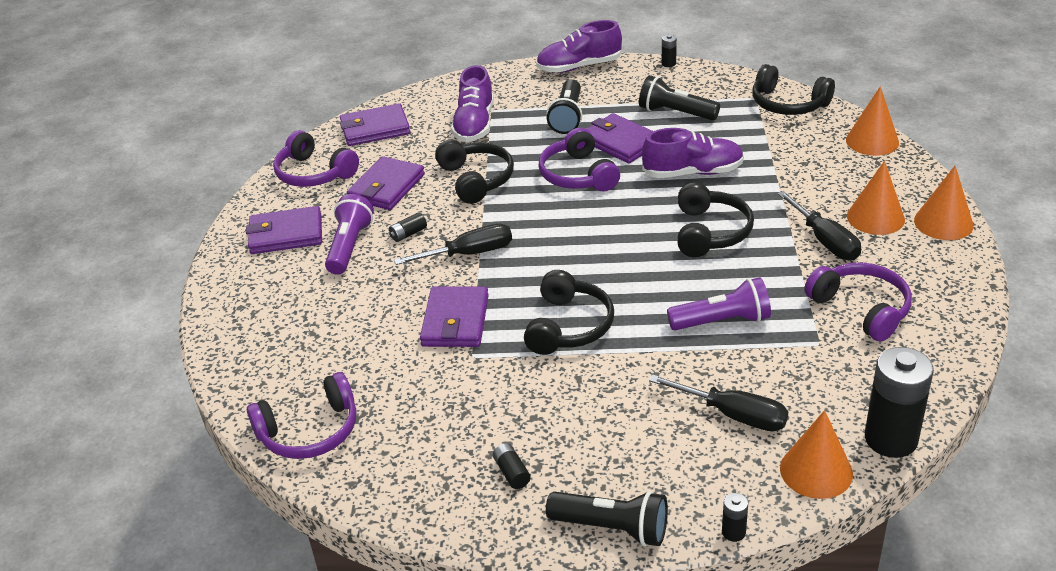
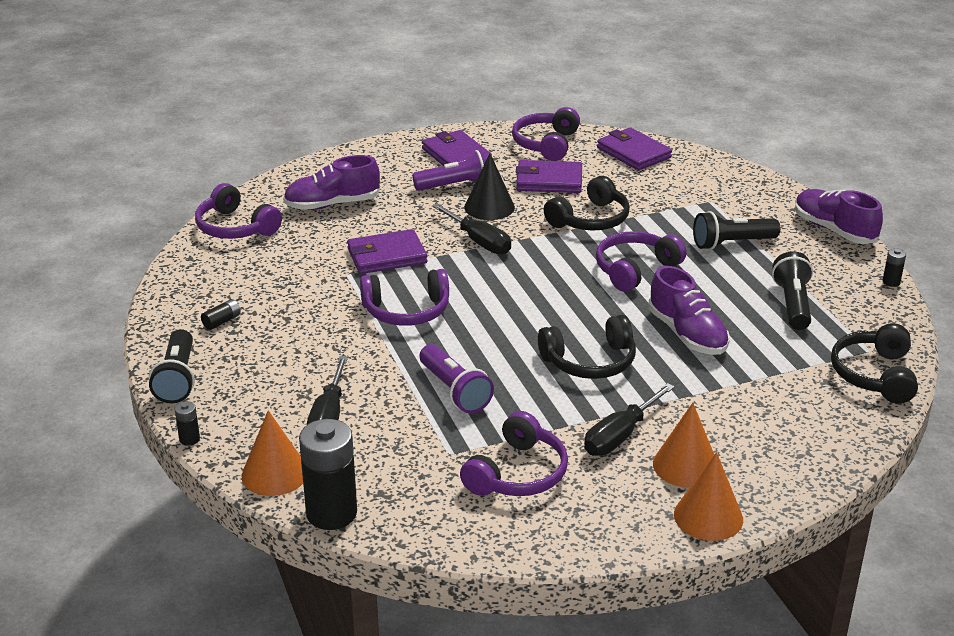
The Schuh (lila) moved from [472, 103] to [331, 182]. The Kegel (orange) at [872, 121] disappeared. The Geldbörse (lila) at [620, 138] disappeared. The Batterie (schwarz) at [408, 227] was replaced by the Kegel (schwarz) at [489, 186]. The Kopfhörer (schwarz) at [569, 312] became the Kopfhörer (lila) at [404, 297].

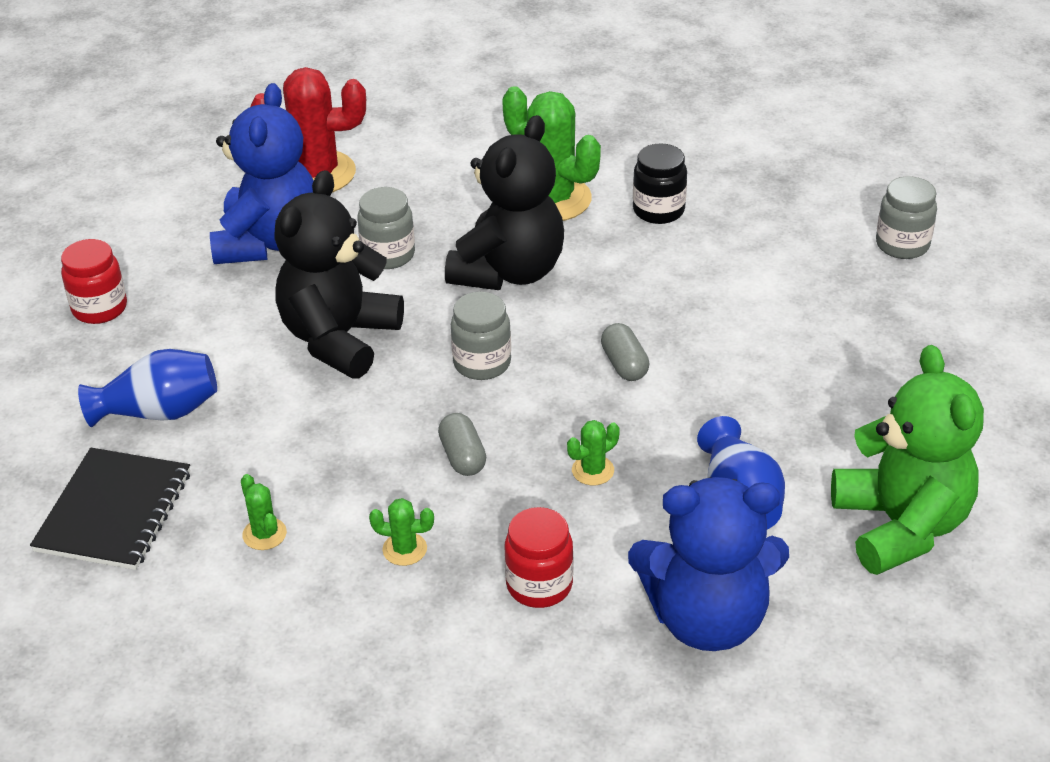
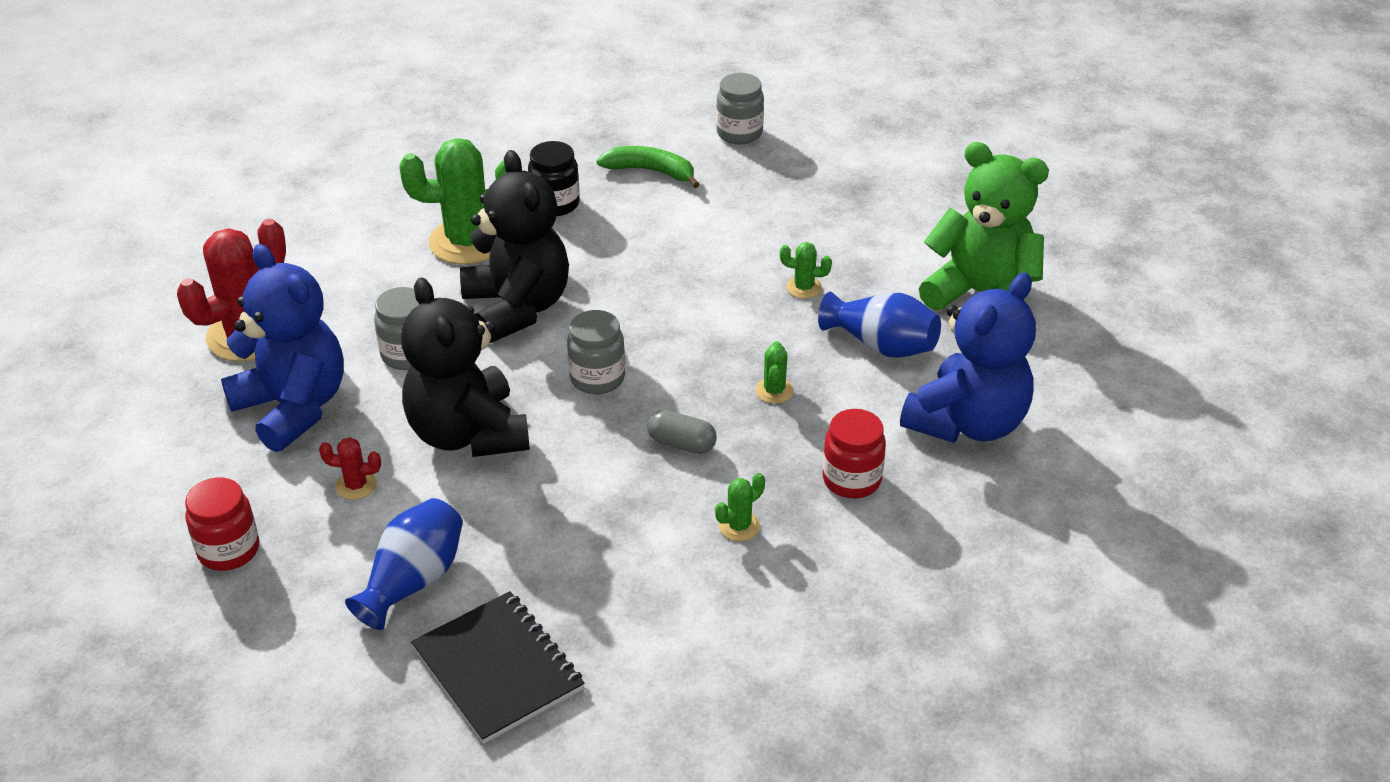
The Kapsel (grau) at [625, 352] disappeared. The Kaktus (grün) moved from [264, 512] to [806, 270]. The Banane (grün) at [648, 167] appeared. The Kaktus (rot) at [350, 468] appeared.

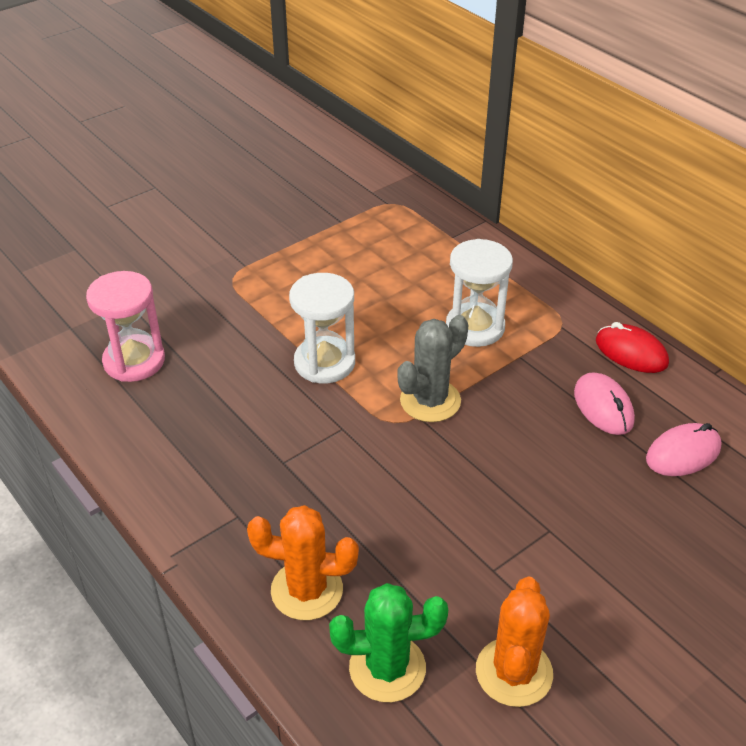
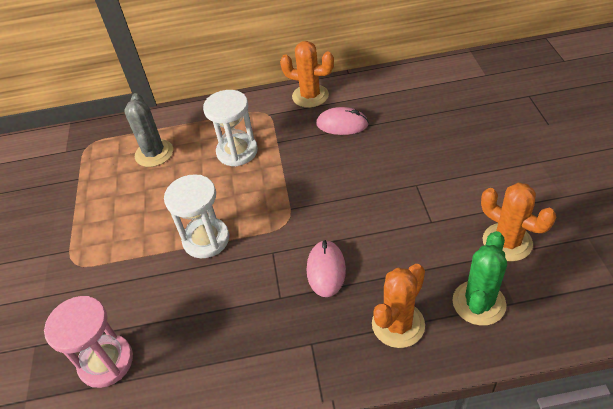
The Kaktus (grau) moved from [433, 368] to [148, 130]. The Computermaus (rot) at [632, 347] was replaced by the Kaktus (orange) at [307, 74]. The Computermaus (rosa) moved from [684, 449] to [326, 268].

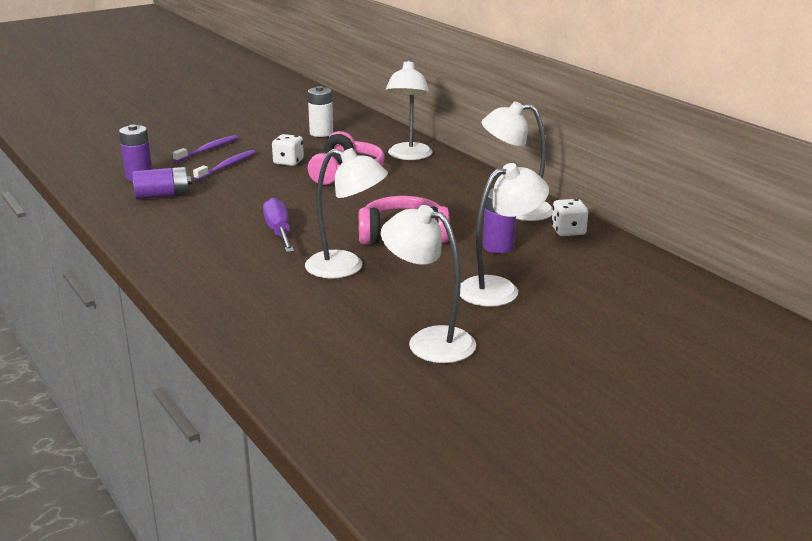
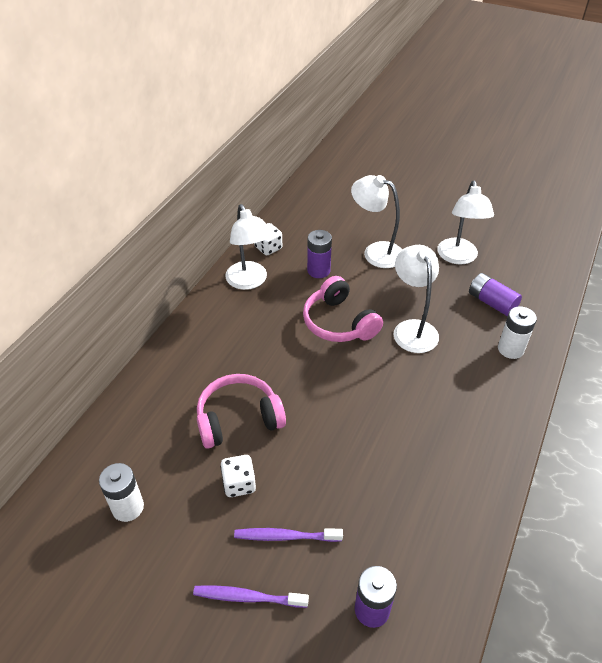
The Lampe (weiß) at [409, 109] disappeared. The Batterie (lila) moved from [162, 183] to [495, 294]. The Schraubenzieher (lila) at [278, 225] disappeared. The Batterie (weiß) at [517, 332] appeared.

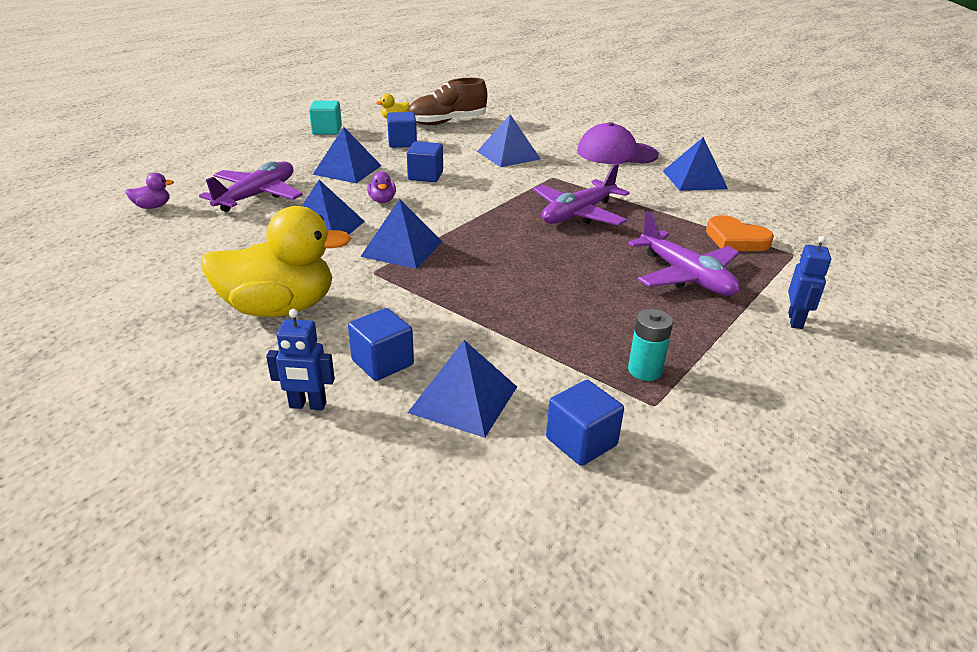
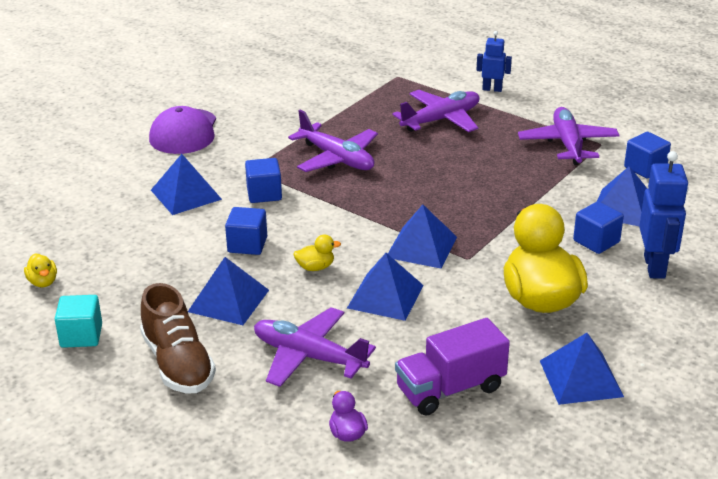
The Schuh (braun) moved from [447, 101] to [178, 338]. The Kubus (blau) moved from [402, 130] to [263, 180]. The Pyramide (blau) moved from [695, 164] to [582, 369]. The Ente (lila) at [381, 187] became the Ente (gelb) at [317, 253]. The Herz (orange) at [740, 233] disappeared. The Roboter (blau) at [300, 359] changed to 1.66 times the size. The Batterie (türkis) at [650, 345] was replaced by the Flugzeug (lila) at [569, 136]. The Lastwagen (lila) at [452, 366] appeared.

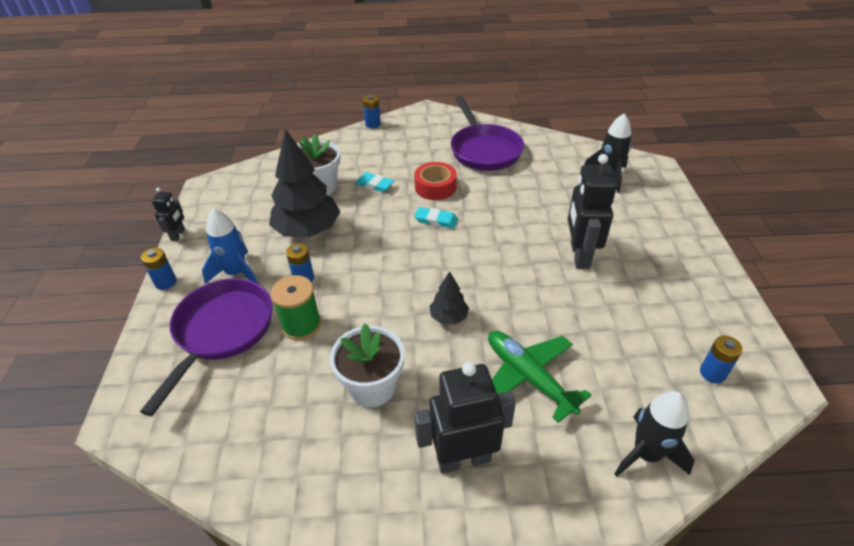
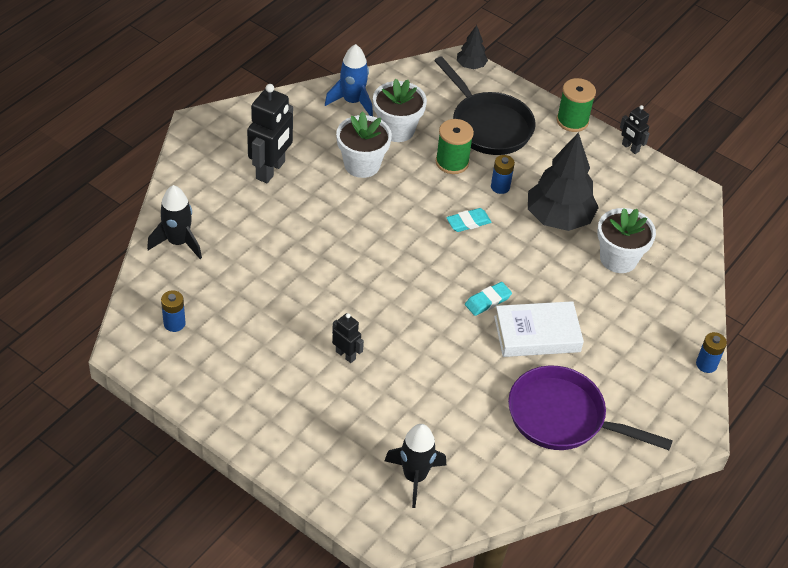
The Roboter (schwarz) at [592, 211] changed to 0.52 times the size. The Klebeband (rot) at [435, 181] was replaced by the Buch (weiß) at [539, 329]. The Radiergummi (türkis) moved from [374, 182] to [469, 220]. The Rakete (blau) moved from [230, 246] to [349, 80]. The Batterie (blau) at [159, 269] was replaced by the Garnrolle (grün) at [576, 105]. The Baum (schwarz) moved from [449, 298] to [472, 47]. The Pfanne (lila) at [206, 347] became the Pfanne (schwarz) at [485, 105]. The Flugzeug (grün) at [539, 377] disappeared. The Blumentopf (weiß) at [400, 110] appeared.

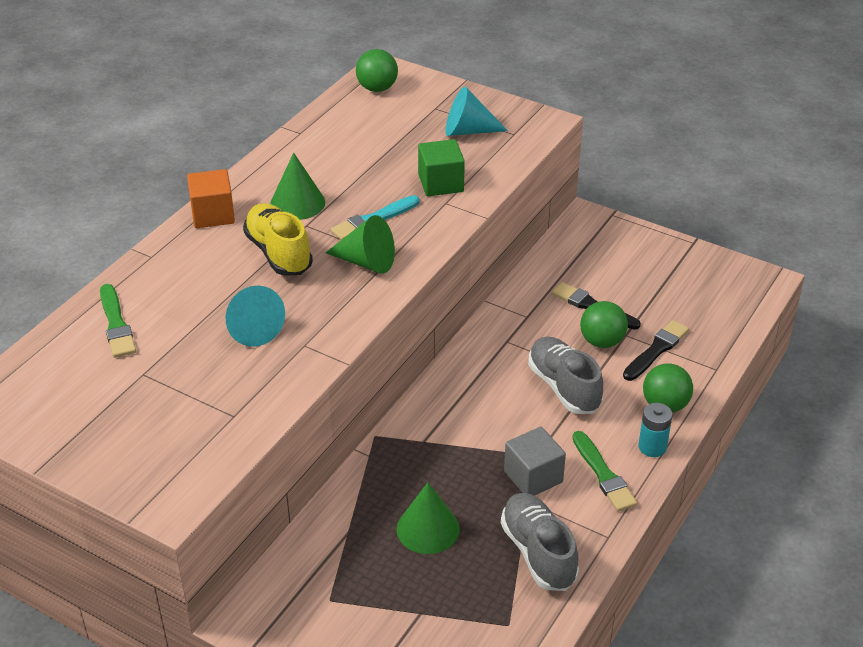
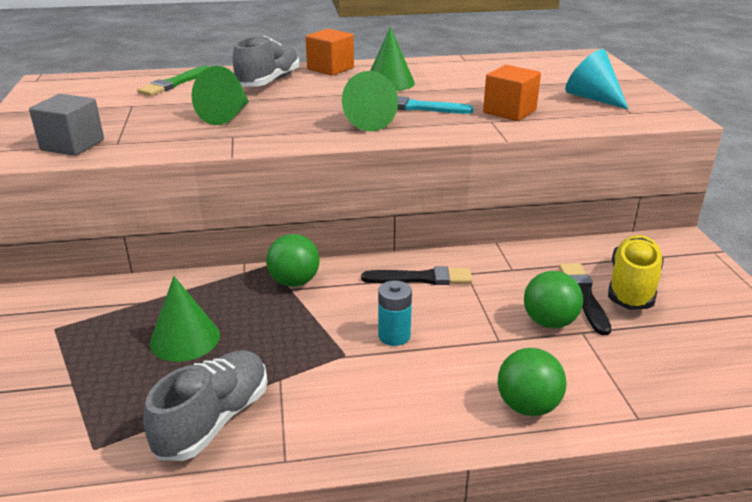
The Ball (grün) moved from [377, 70] to [293, 260]. The Kubus (grün) at [441, 167] became the Kubus (orange) at [512, 93]. The Schuh (gelb) moved from [278, 239] to [636, 272]. The Kegel (türkis) at [255, 316] became the Kegel (grün) at [220, 95]. The Pinsel (schwarz) moved from [656, 350] to [416, 275]. The Schuh (grau) moved from [565, 375] to [266, 61]. The Batterie (türkis) moved from [655, 430] to [395, 313]. The Kubus (grau) moved from [535, 461] to [66, 125]. The Pinsel (grün) at [604, 471] disappeared.

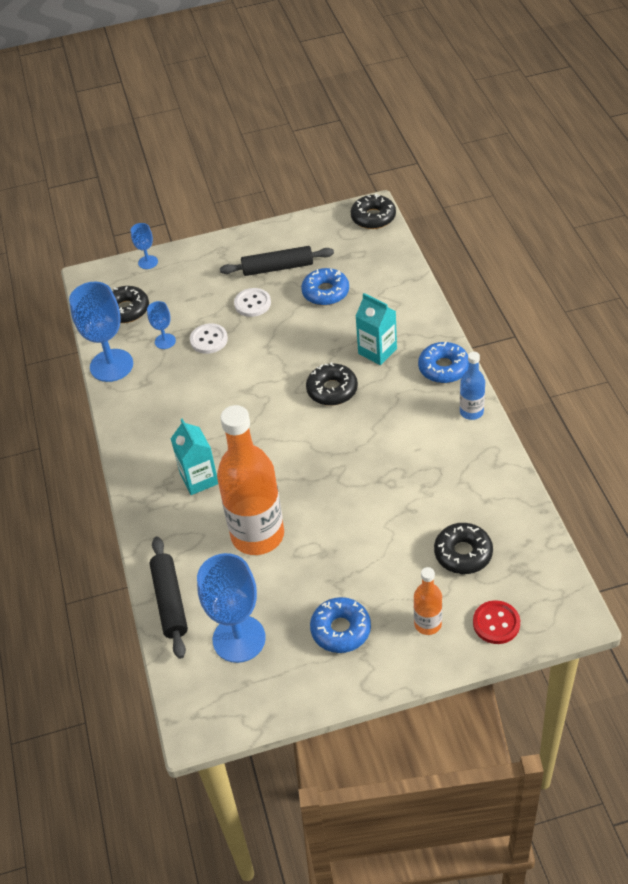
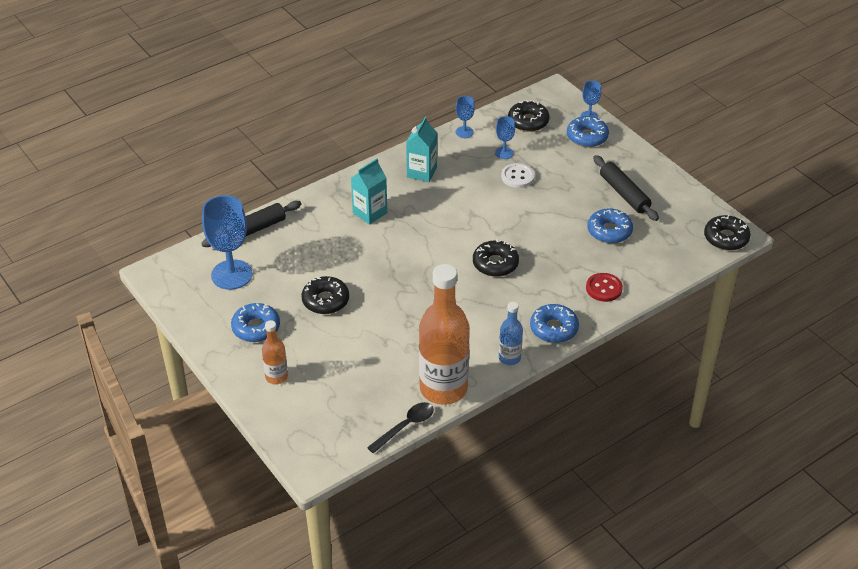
The Kelch (blau) at [101, 332] changed to 0.49 times the size. The Knopf (weiß) at [252, 302] disappeared. The Getränkekarton (türkis) moved from [376, 329] to [421, 149]. The Flasche (orange) moved from [250, 480] to [444, 334]. The Donut (schwarz) moved from [463, 548] to [325, 295]. The Knopf (rot) moved from [496, 622] to [604, 287]. The Donut (blau) at [588, 131] appeared. The Löffel (schwarz) at [400, 427] appeared.

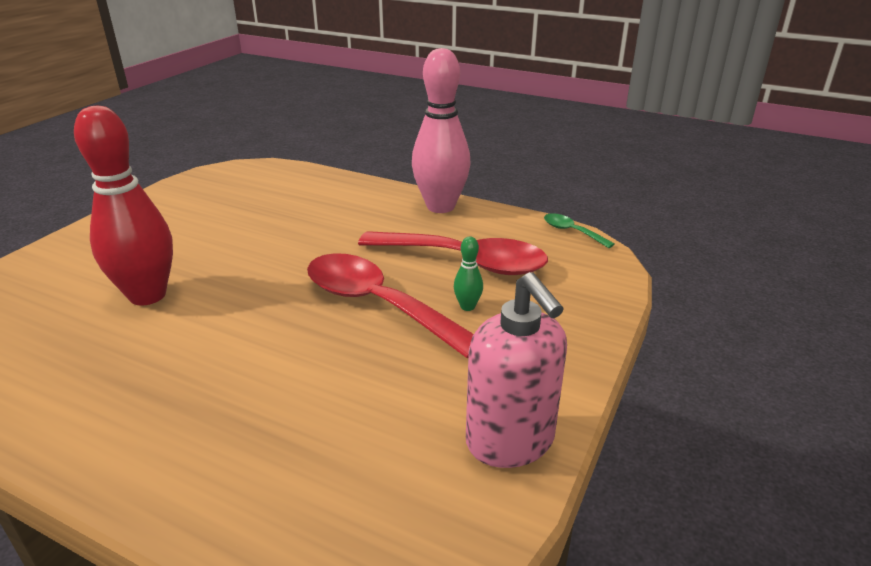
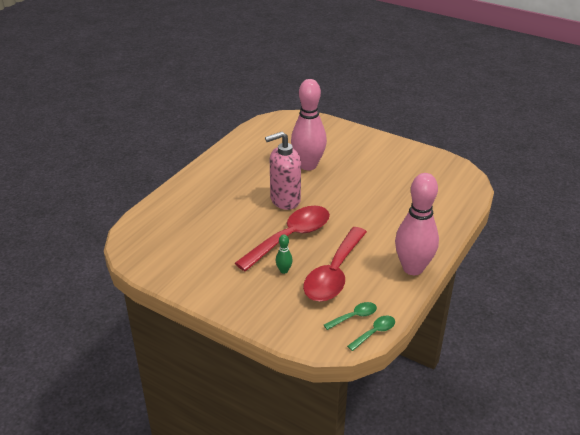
The Bowlingkegel (rot) at [123, 206] became the Bowlingkegel (rosa) at [309, 124]. The Seifenspender (rosa) moved from [516, 370] to [283, 171]. The Löffel (grün) at [350, 316] appeared.

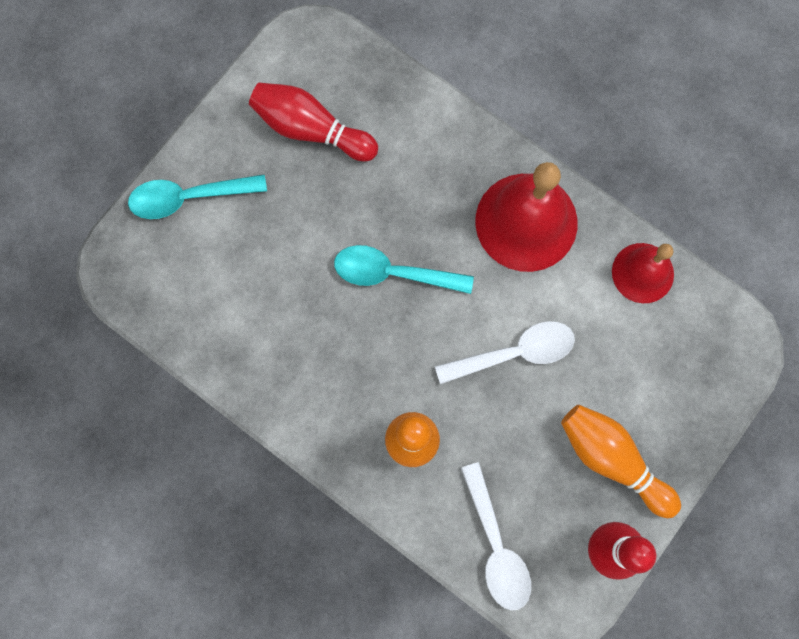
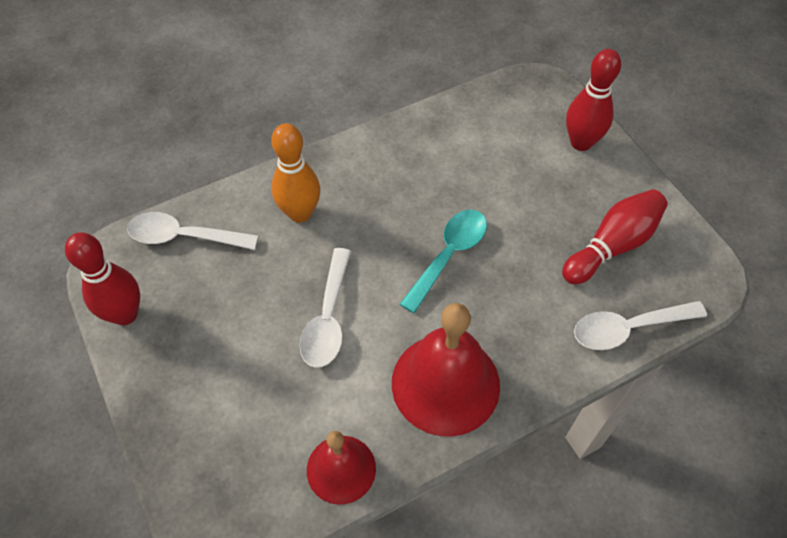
The Löffel (türkis) at [197, 196] was replaced by the Bowlingkegel (rot) at [593, 100]. The Bowlingkegel (orange) at [621, 461] disappeared. The Löffel (weiß) at [640, 325] appeared.

